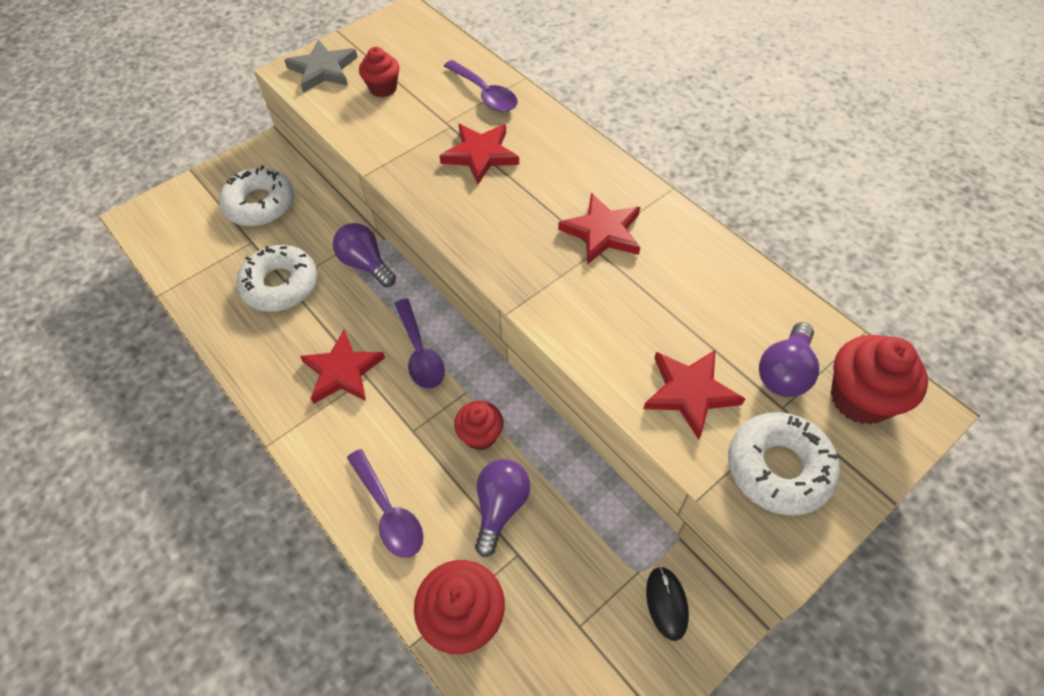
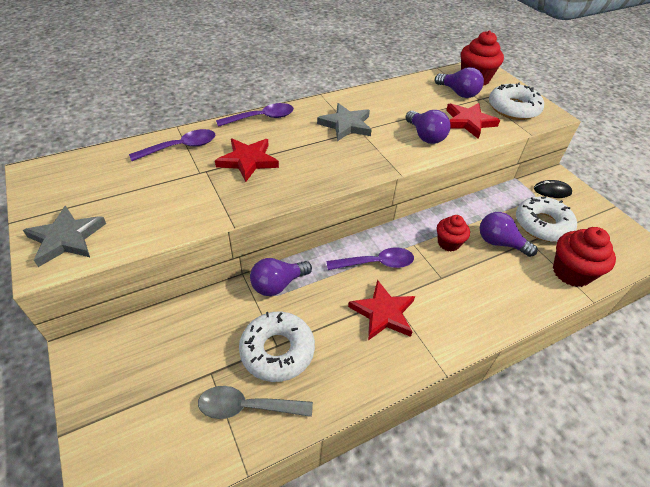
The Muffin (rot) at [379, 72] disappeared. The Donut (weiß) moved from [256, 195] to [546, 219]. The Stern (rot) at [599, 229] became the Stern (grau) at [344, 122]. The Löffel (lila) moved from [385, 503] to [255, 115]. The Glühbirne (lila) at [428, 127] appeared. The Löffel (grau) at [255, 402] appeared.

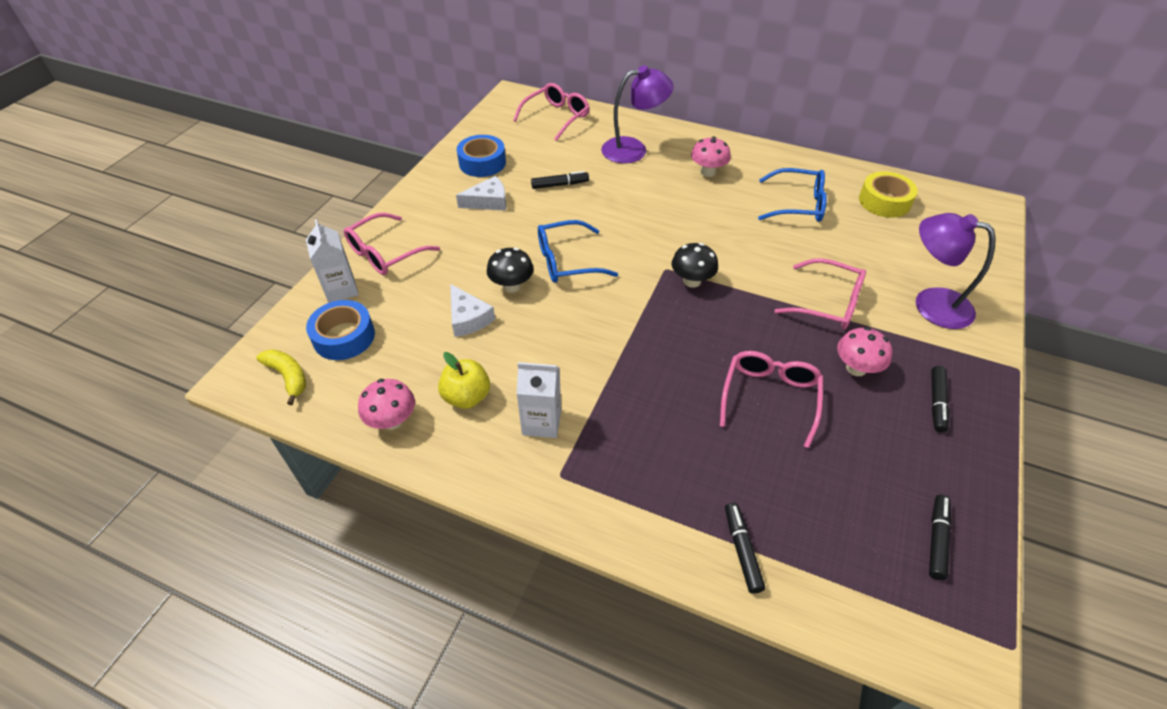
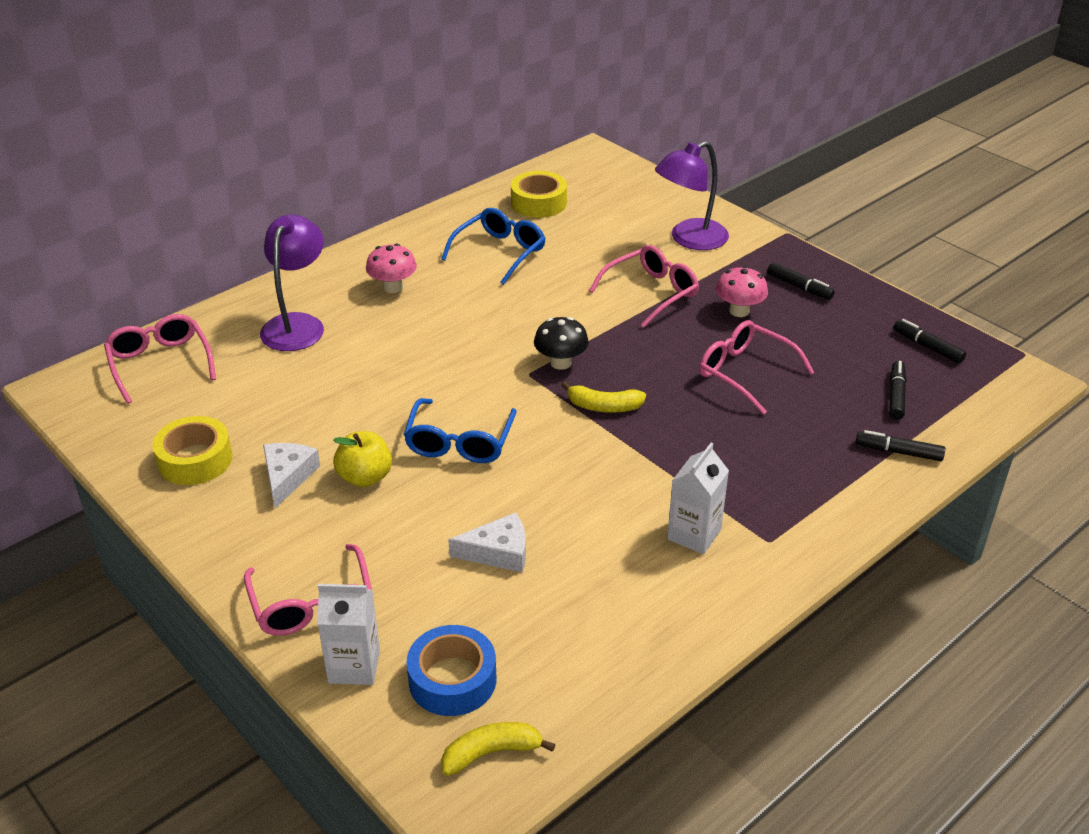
The Klebeband (blau) at [481, 156] became the Klebeband (gelb) at [192, 450]. The Filzstift (schwarz) moved from [560, 180] to [897, 390]. The Pilz (schwarz) at [510, 270] disappeared. The Apfel (gelb) moved from [464, 380] to [362, 459]. The Pilz (rosa) at [386, 404] disappeared. The Banane (gelb) at [603, 397] appeared.

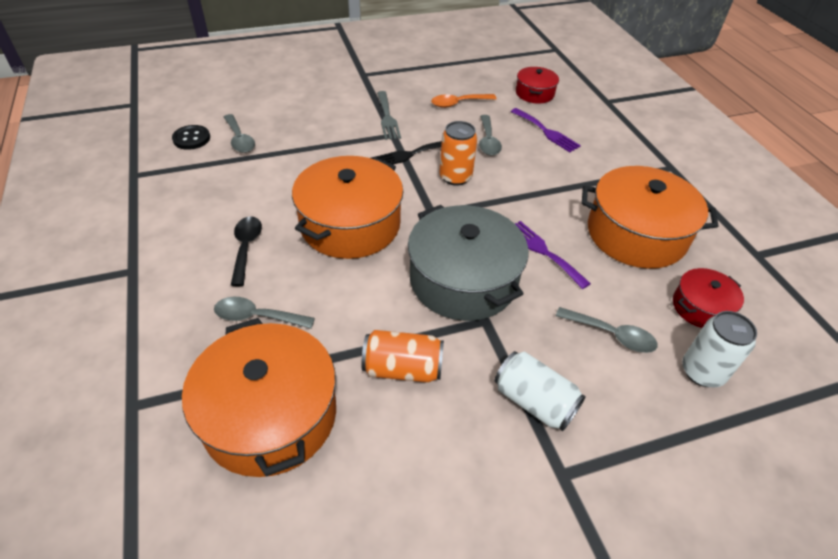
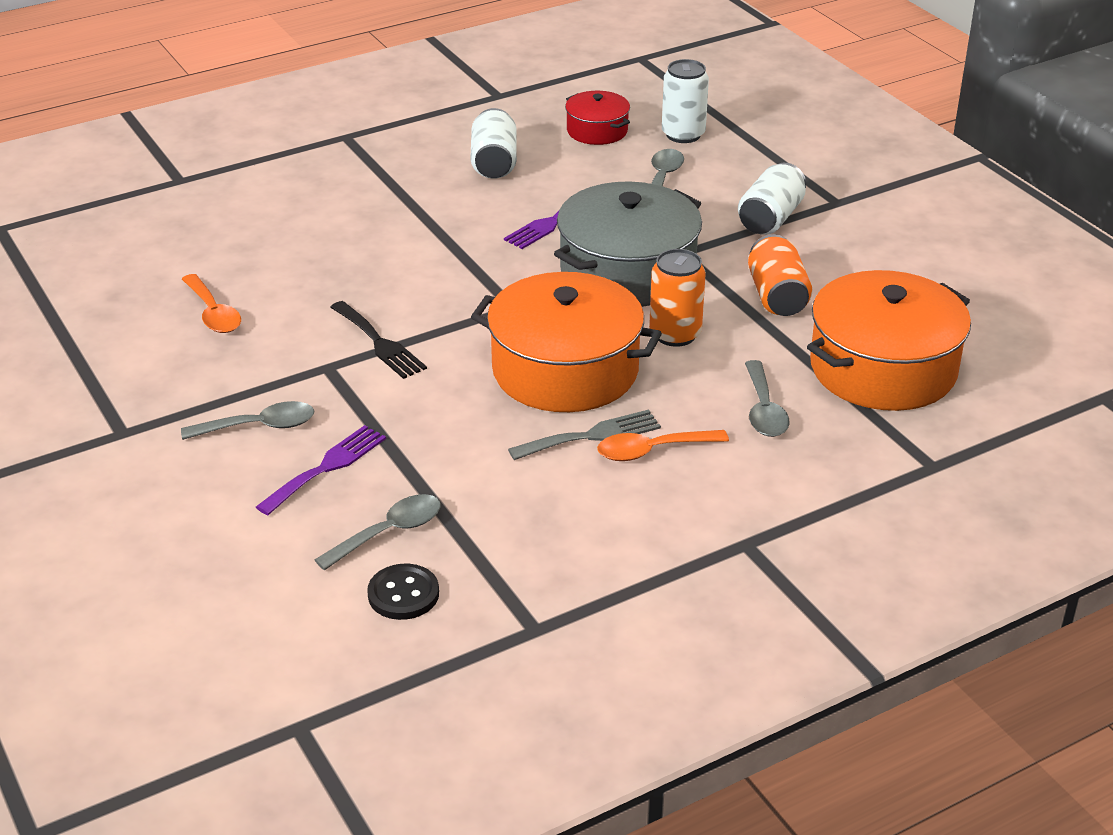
The Kochtopf (rot) at [537, 85] disappeared. The Gabel (grau) moved from [389, 115] to [584, 435]. The Gabel (lila) moved from [546, 130] to [321, 470]. The Löffel (grau) moved from [490, 135] to [248, 420]. The Dose (orange) moved from [458, 153] to [677, 298]. The Kochtopf (orange) at [650, 217] was replaced by the Dose (weiß) at [493, 143]. The Löffel (schwarz) at [246, 251] became the Löffel (orange) at [663, 445].

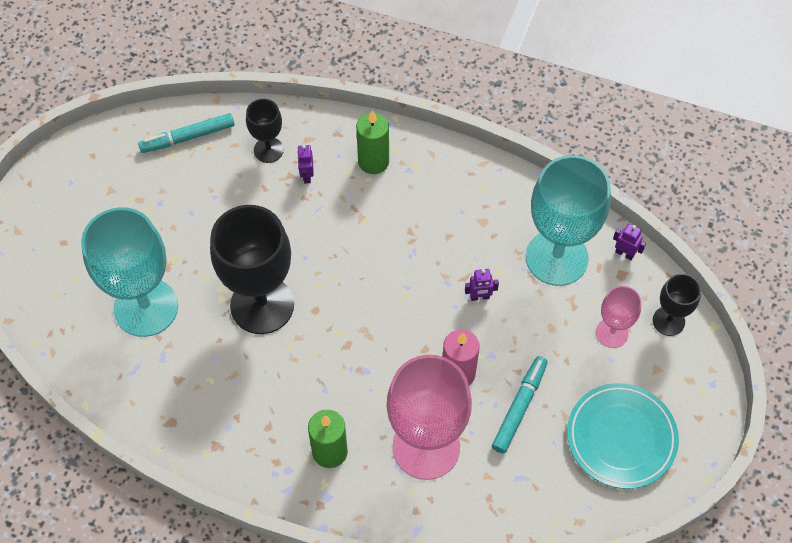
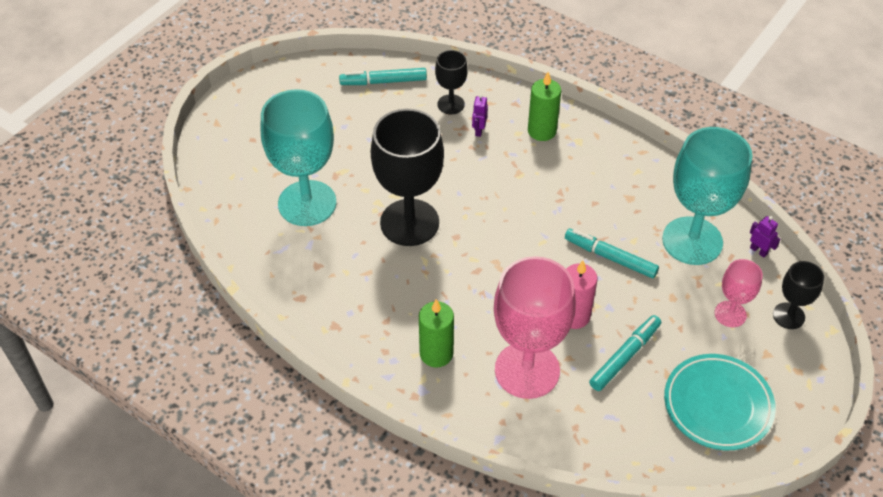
The Roboter (lila) at [482, 285] was replaced by the Filzstift (türkis) at [612, 253].

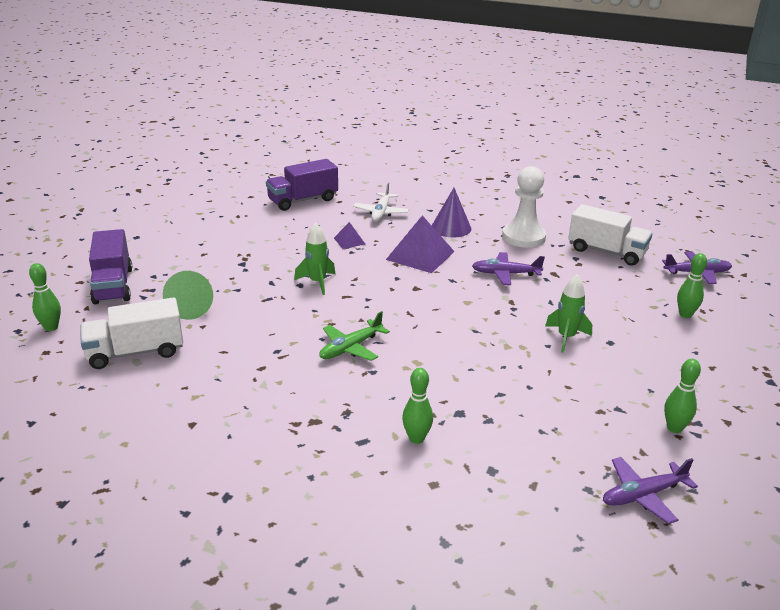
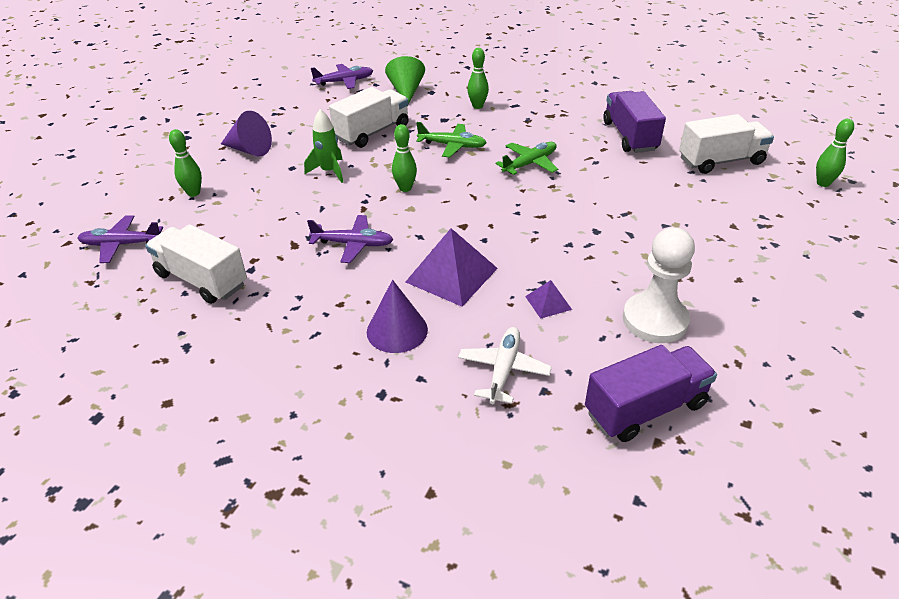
The Bauer (weiß) moved from [524, 207] to [659, 285]. The Rakete (grün) at [314, 259] disappeared. The Lastwagen (lila) moved from [110, 266] to [634, 122]. The Kegel (grün) moved from [188, 295] to [405, 79]. The Bowlingkegel (grün) moved from [682, 396] to [404, 158]. The Lastwagen (weiß) at [369, 117] appeared. The Kegel (lila) at [246, 134] appeared. The Flugzeug (grün) at [451, 139] appeared.

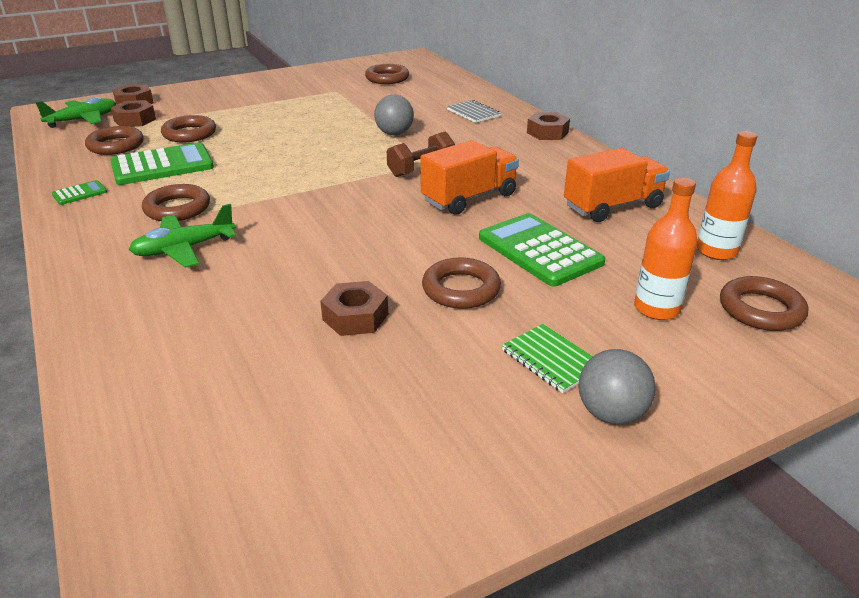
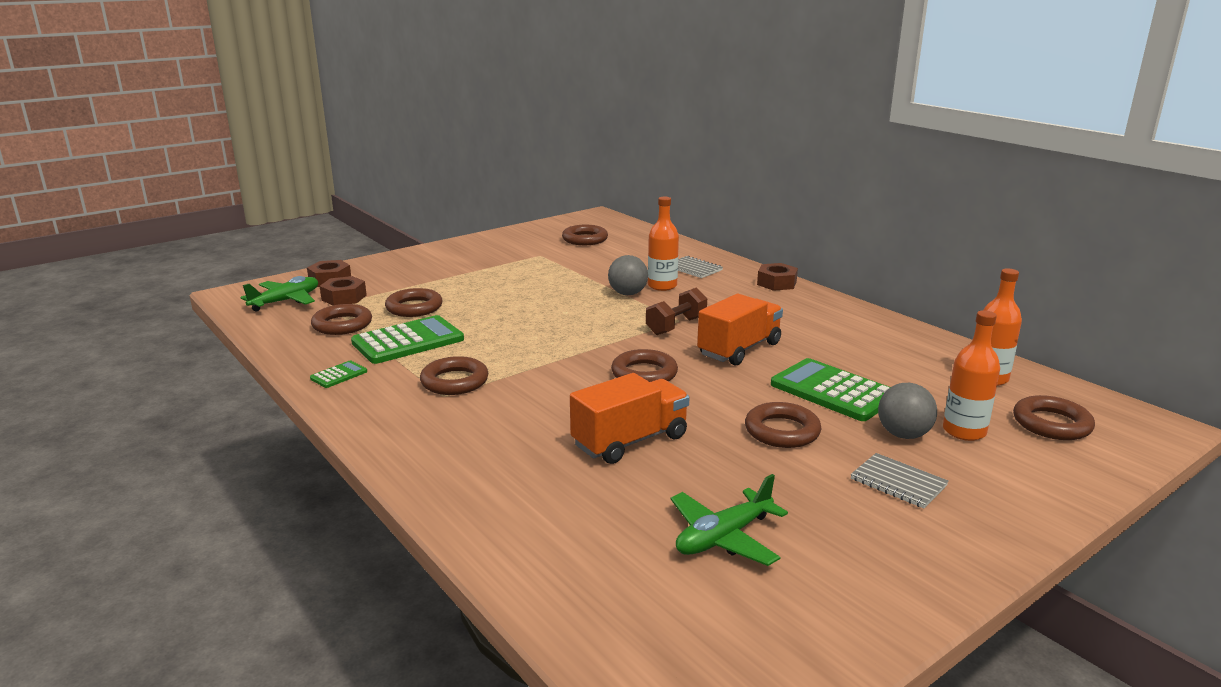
The Lastwagen (orange) moved from [617, 185] to [630, 418]. The Flugzeug (grün) moved from [182, 236] to [729, 520]. The Sechskantmutter (braun) at [354, 308] disappeared. The Notizbuch (grün) at [547, 358] became the Notizbuch (grau) at [900, 480]. The Ball (grau) moved from [617, 386] to [907, 411]. The Flasche (orange) at [663, 244] appeared. The Ring (braun) at [644, 365] appeared.

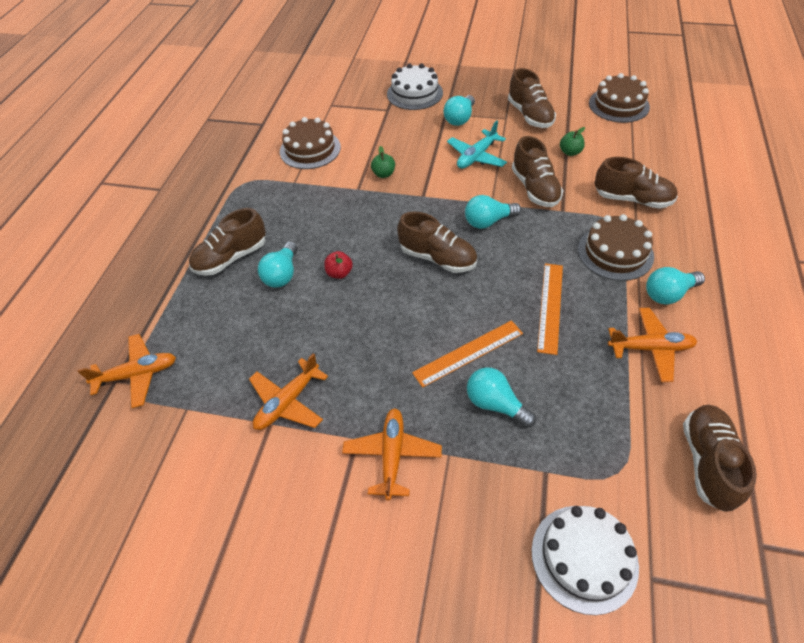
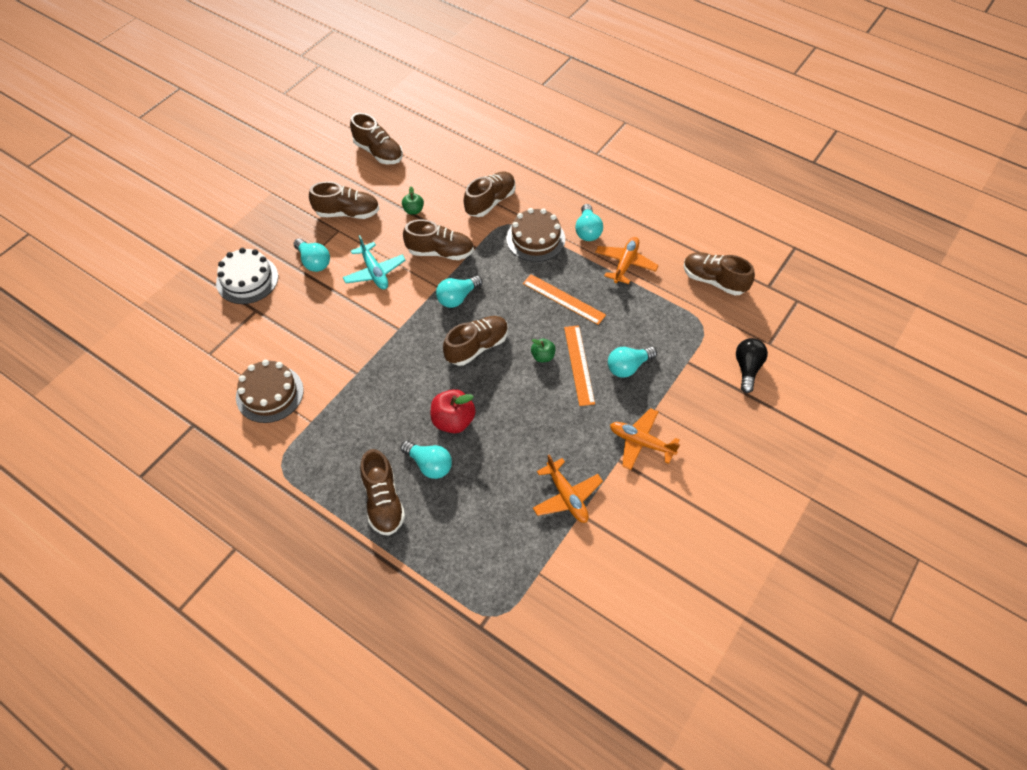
The Kuchen (braun) at [619, 98] was replaced by the Schuh (braun) at [376, 138]. The Apfel (grün) moved from [383, 162] to [543, 350]. The Glühbirne (türkis) at [493, 212] turned 45 degrees clockwise. The Apfel (rot) at [338, 265] changed to 1.73 times the size. The Flugzeug (orange) at [127, 371] disappeared. The Kuchen (weiß) at [585, 560] was replaced by the Glühbirne (schwarz) at [752, 365].

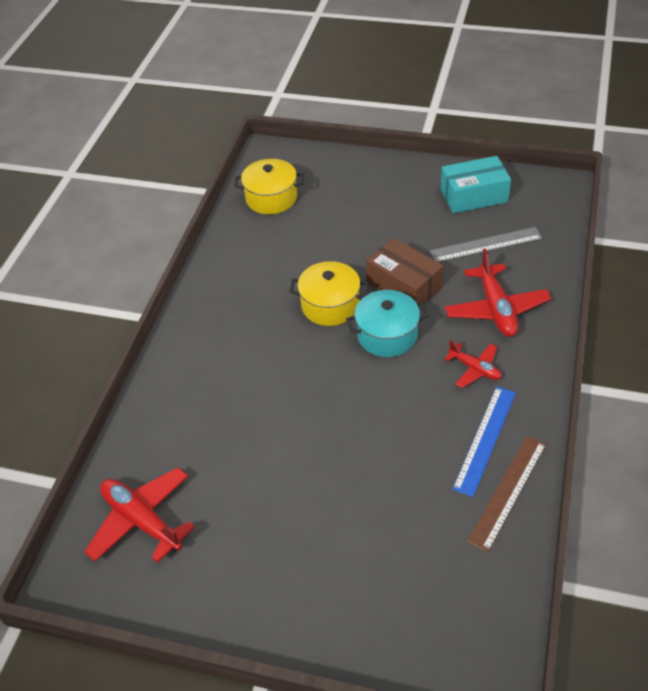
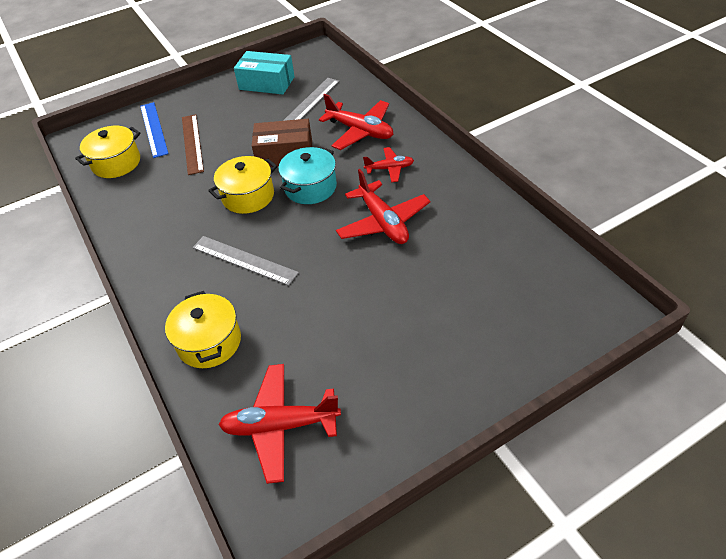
The Schachtel (türkis) at [476, 184] turned 75 degrees clockwise. The Lineal (blau) moved from [484, 442] to [154, 130]. The Lineal (braun) moved from [506, 494] to [193, 144]. The Flugzeug (rot) at [383, 206] appeared. The Lineal (grau) at [245, 261] appeared. The Kochtopf (gelb) at [203, 329] appeared.

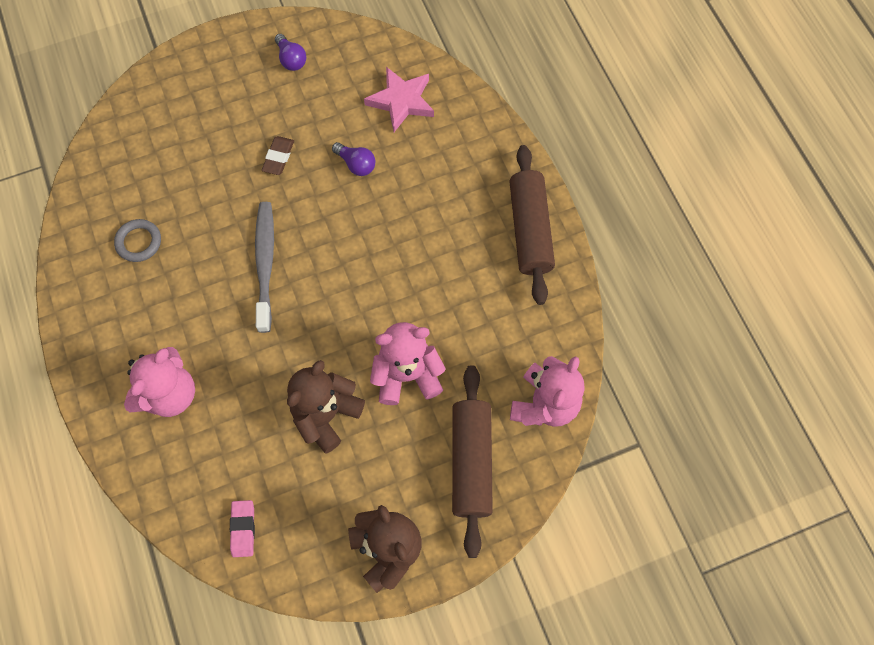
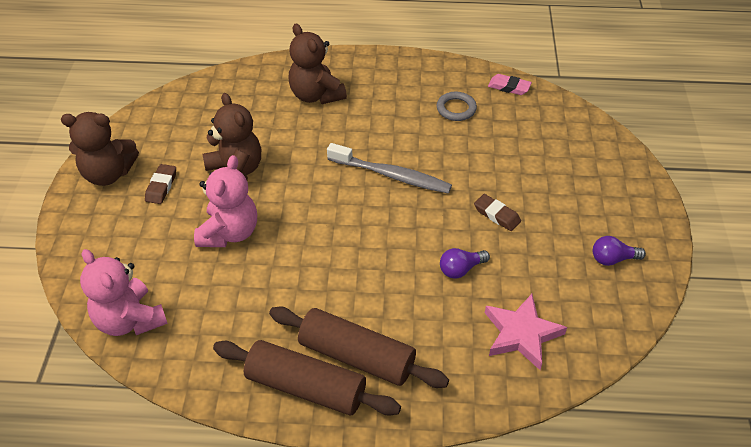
The Teddybär (rosa) at [159, 382] became the Teddybär (braun) at [317, 64]. The Nudelholz (braun) moved from [472, 461] to [359, 347]. The Radiergummi (rosa) moved from [242, 528] to [510, 84]. The Radiergummi (braun) at [160, 184] appeared.

